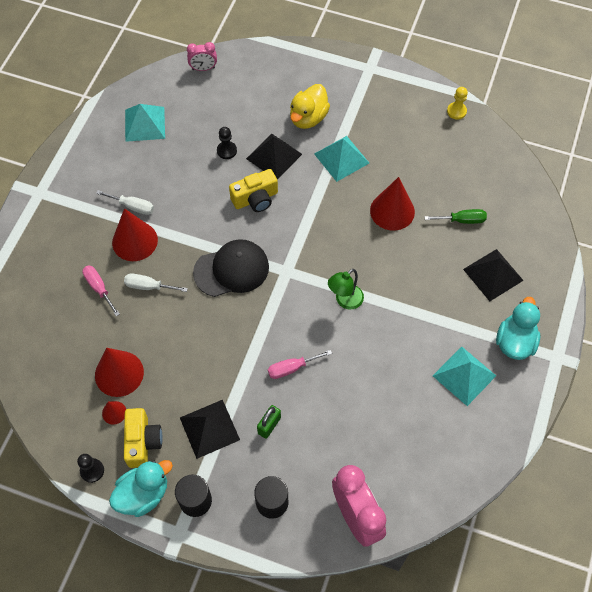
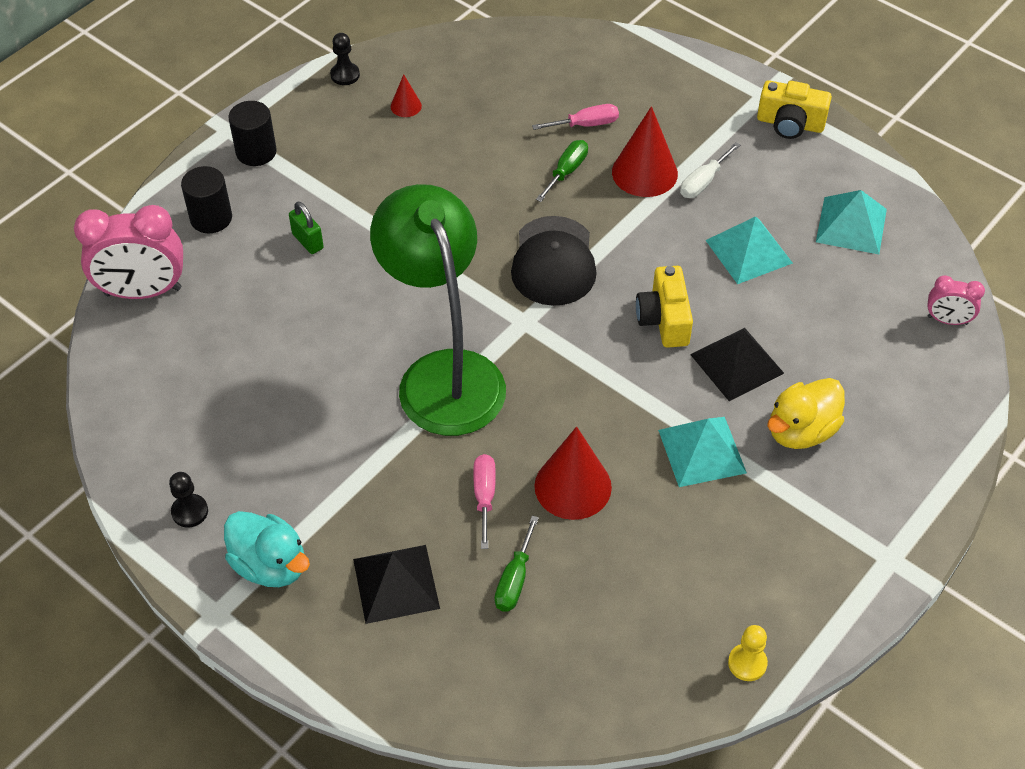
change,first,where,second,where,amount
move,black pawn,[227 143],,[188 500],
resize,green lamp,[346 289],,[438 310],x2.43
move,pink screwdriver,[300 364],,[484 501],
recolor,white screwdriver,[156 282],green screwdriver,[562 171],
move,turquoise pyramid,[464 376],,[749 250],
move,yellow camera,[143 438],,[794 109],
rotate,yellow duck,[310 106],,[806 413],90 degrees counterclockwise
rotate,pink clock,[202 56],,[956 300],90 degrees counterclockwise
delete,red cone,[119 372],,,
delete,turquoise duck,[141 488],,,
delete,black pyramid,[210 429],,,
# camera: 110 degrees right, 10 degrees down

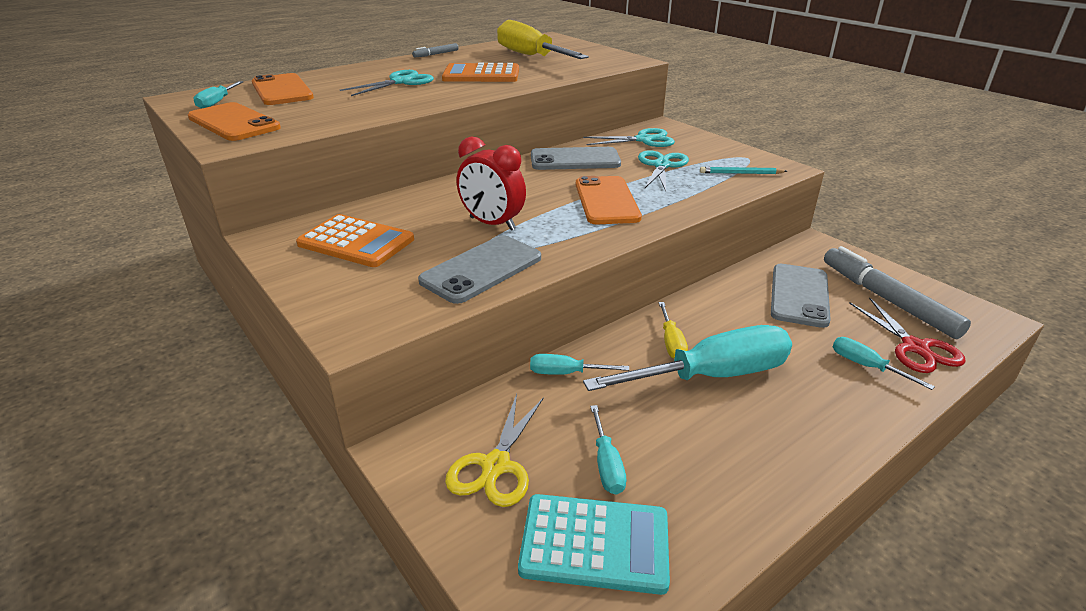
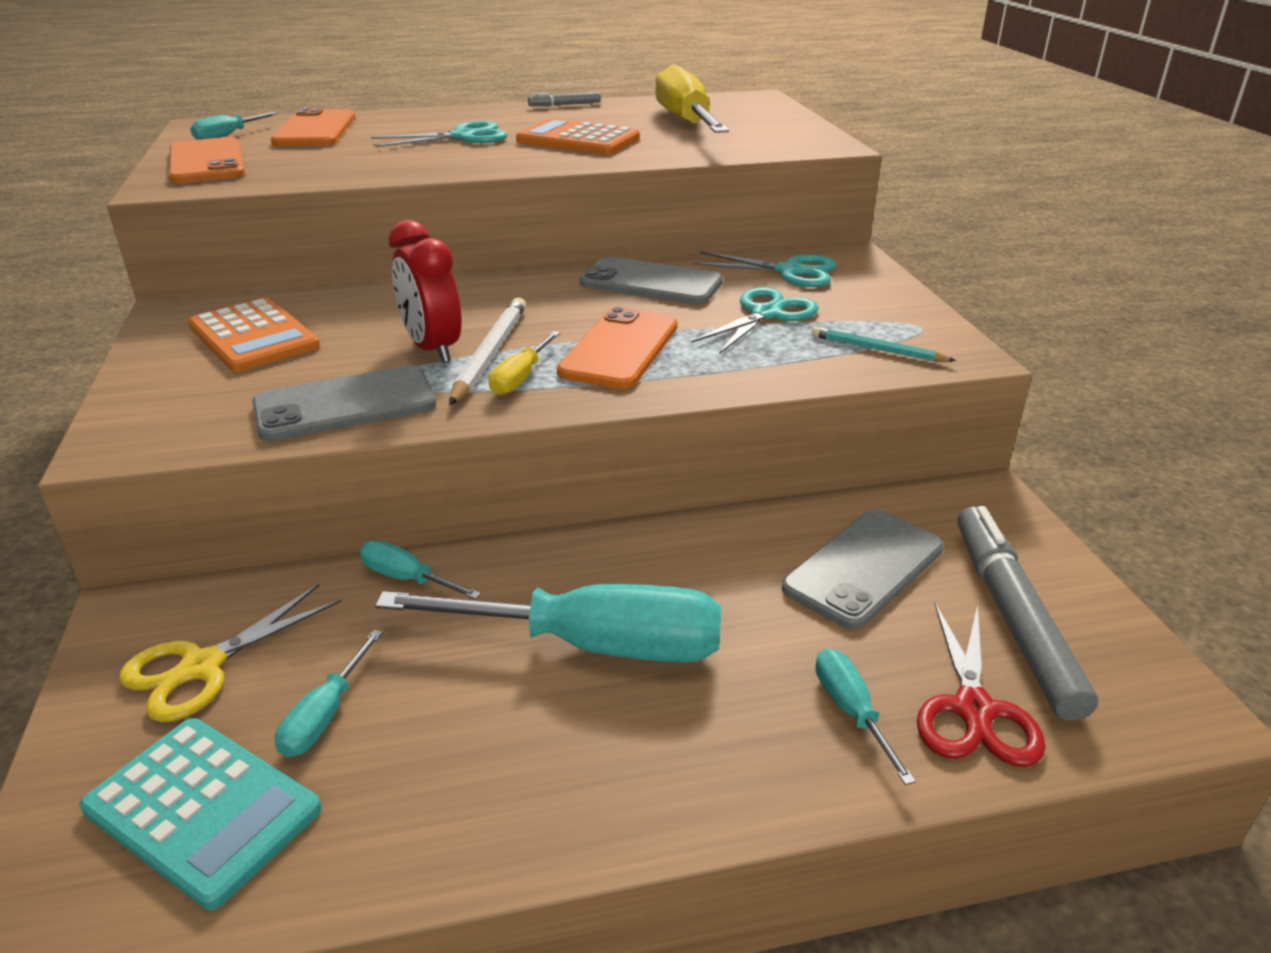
change,first,where,second,where,amount
insert,,,white pencil,[487 351],
move,yellow screwdriver,[673 330],,[524 363],
# camera: 25 degrees right, 0 degrees up

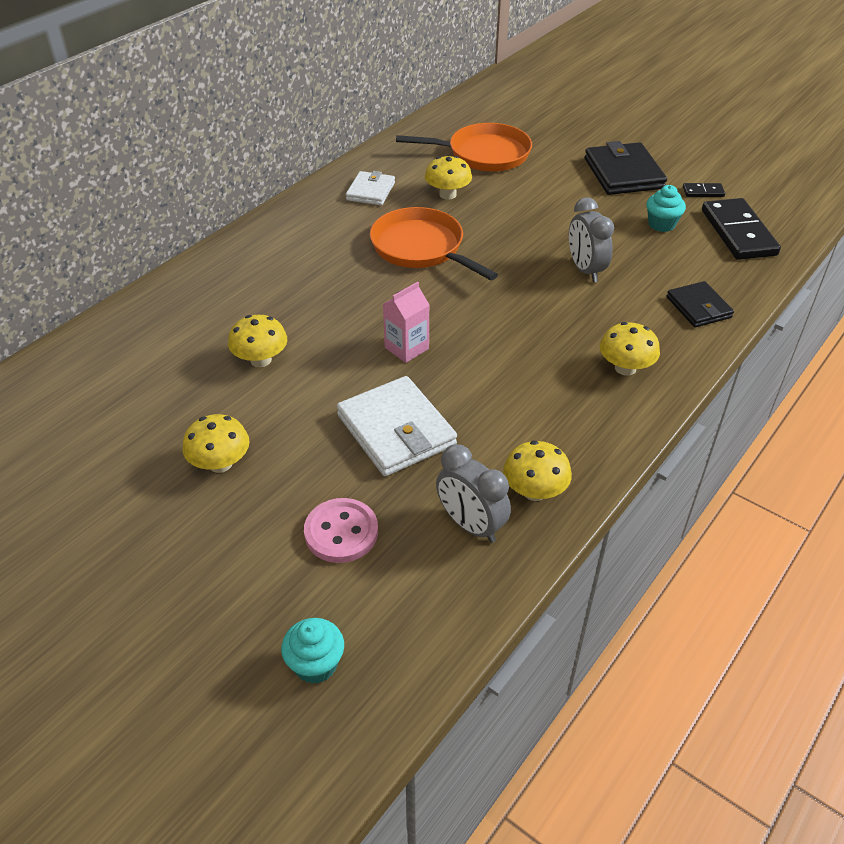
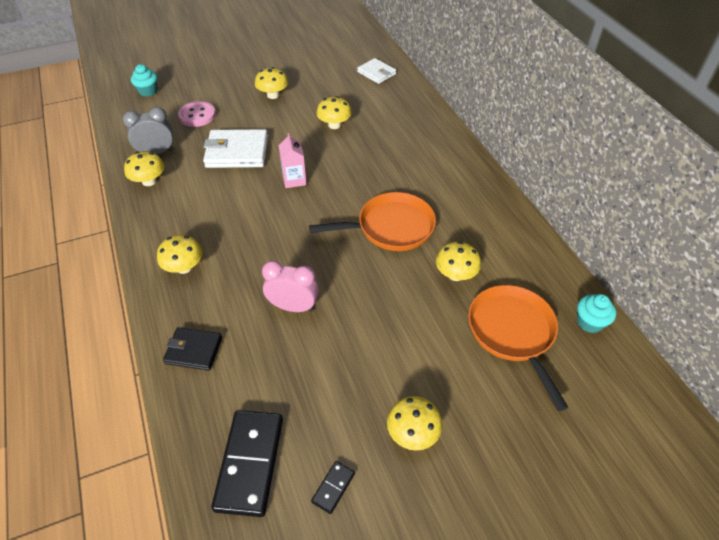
change,first,where,second,where,amount
rotate,black domino,[741 229],,[247 463],75 degrees clockwise
recolor,grey clock,[591 239],pink clock,[290 286],
move,white wallet,[370 188],,[376 71],
replace,black wallet,[626 168],yellow mushroom,[414 423],
rotate,orange pan,[464 147],,[518 348],135 degrees clockwise
move,turquoise cupcake,[666 208],,[596 313],
# camera: 120 degrees right, 5 degrees up

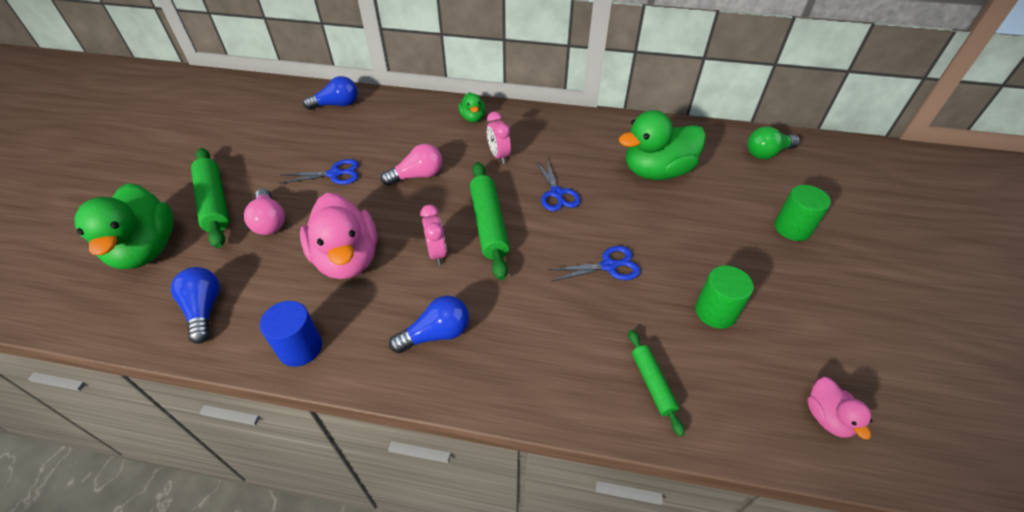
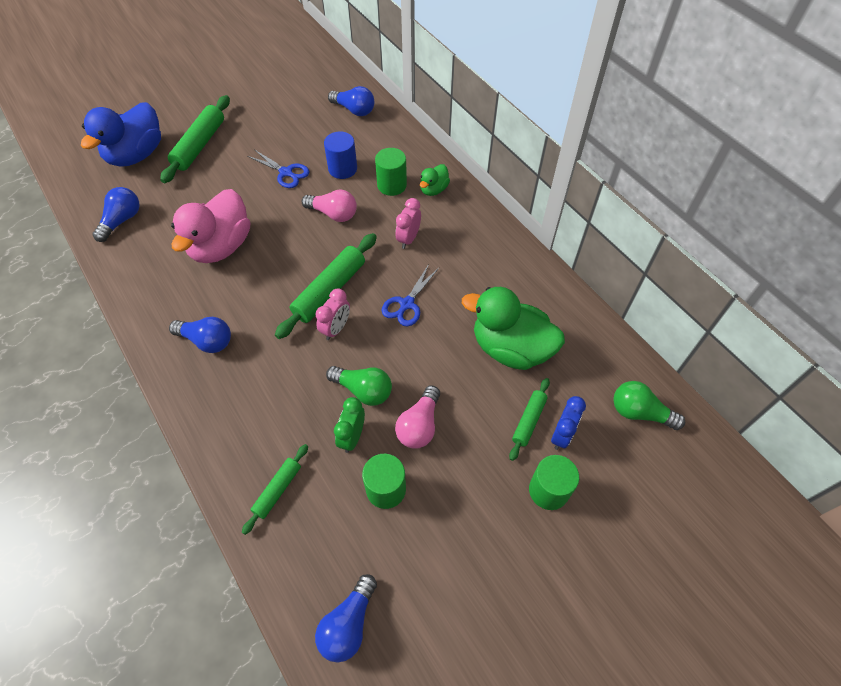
change,first,where,second,where,amount
recolor,green duck,[124 226],blue duck,[121 134],
replace,pink duck,[840 408],blue light bulb,[346 618],
move,pink clock,[433 235],,[333 314],
move,blue cylinder,[291 334],,[340 155],
replace,blue scissors,[594 263],green light bulb,[359 386],
insert,,,green clock,[349 425],
insert,,,green cylinder,[391 172],
move,pink light bulb,[264 212],,[417 416],
insert,,,green rolling pin,[529 419],
insert,,,blue clock,[568 423],
# camera: 45 degrees right, 10 degrees up

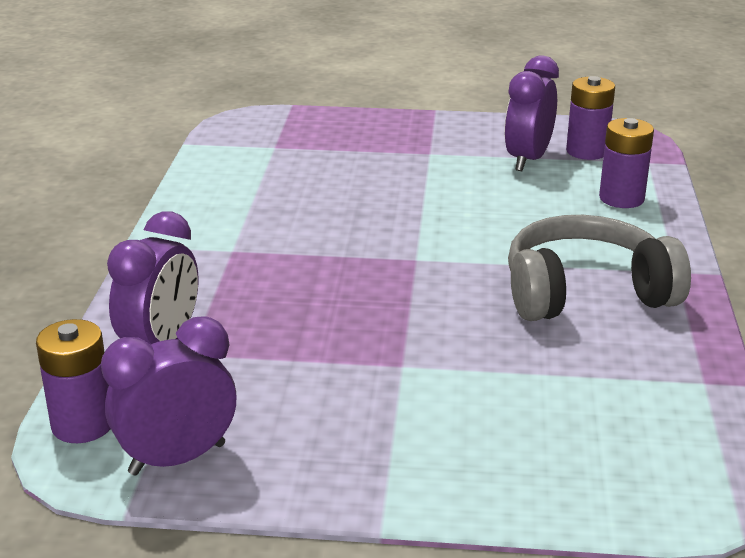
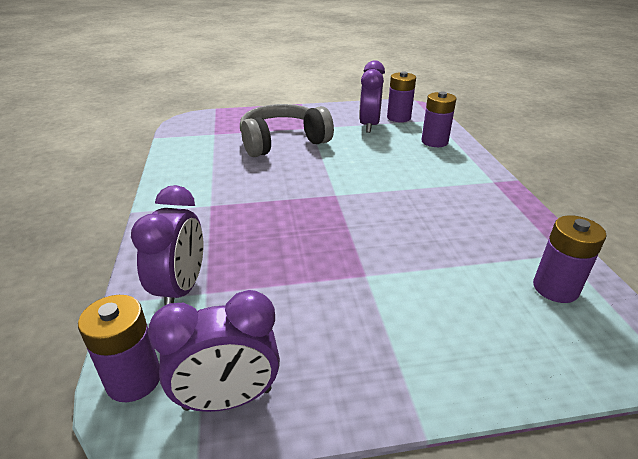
change,first,where,second,where,amount
rotate,purple clock,[168 396],,[214 351],150 degrees counterclockwise
move,grey headphones,[599 268],,[287 130],
insert,,,purple battery,[570 259],
# camera: 15 degrees left, 5 degrees up

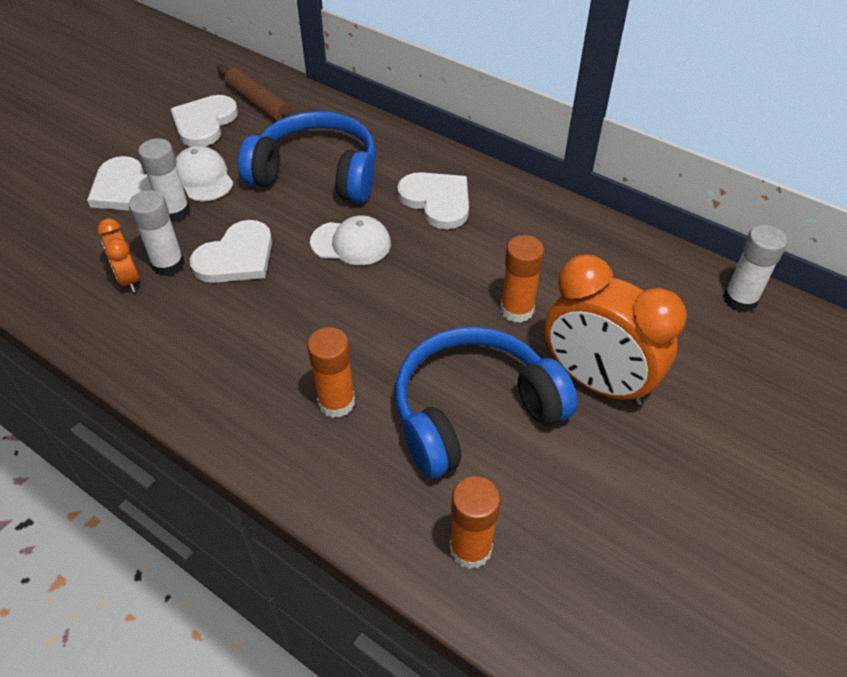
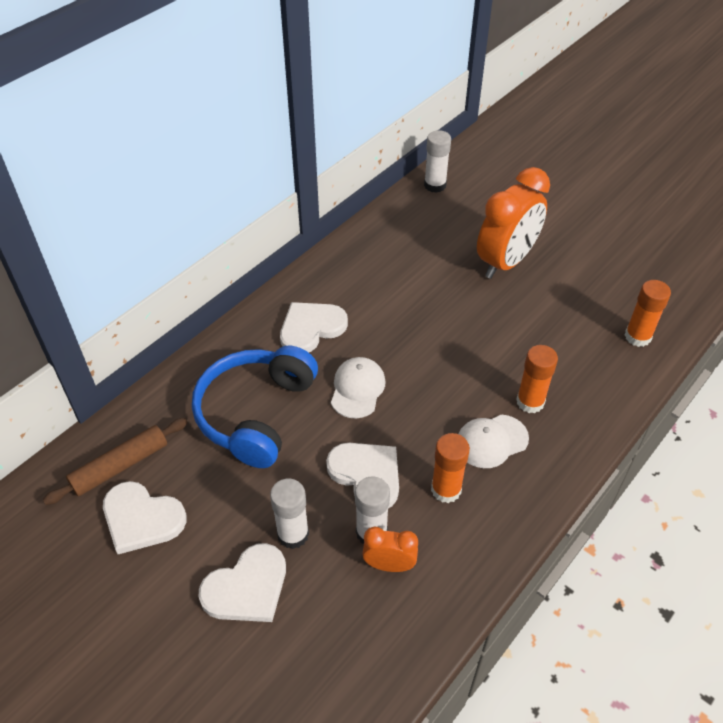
change,first,where,second,where,amount
rotate,orange clock,[118 255],,[390 549],150 degrees counterclockwise
move,orange glue stick,[522 279],,[450 468],
move,white cap,[205 173],,[493 441],
delete,blue headphones,[486 402],,,
# camera: 85 degrees left, 0 degrees up

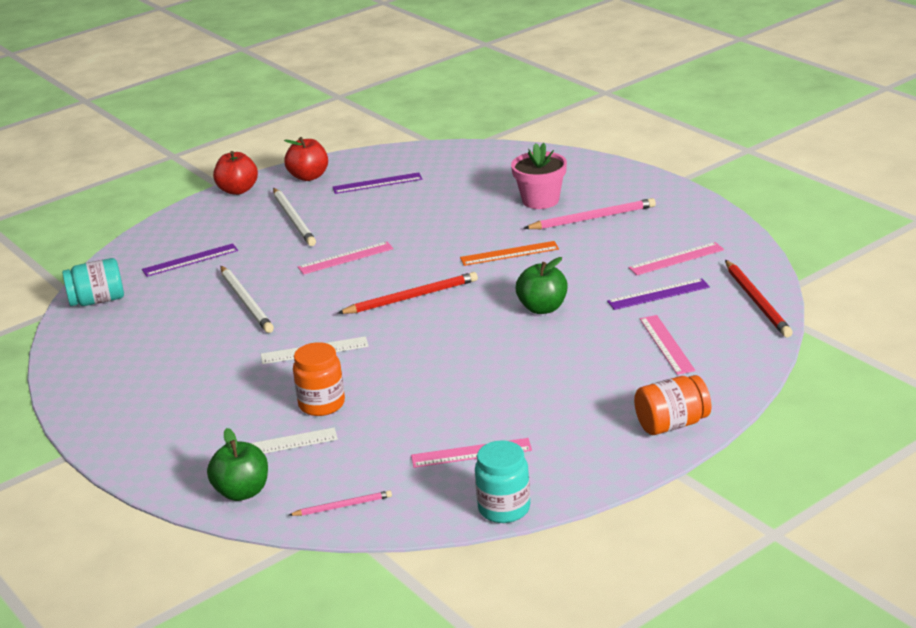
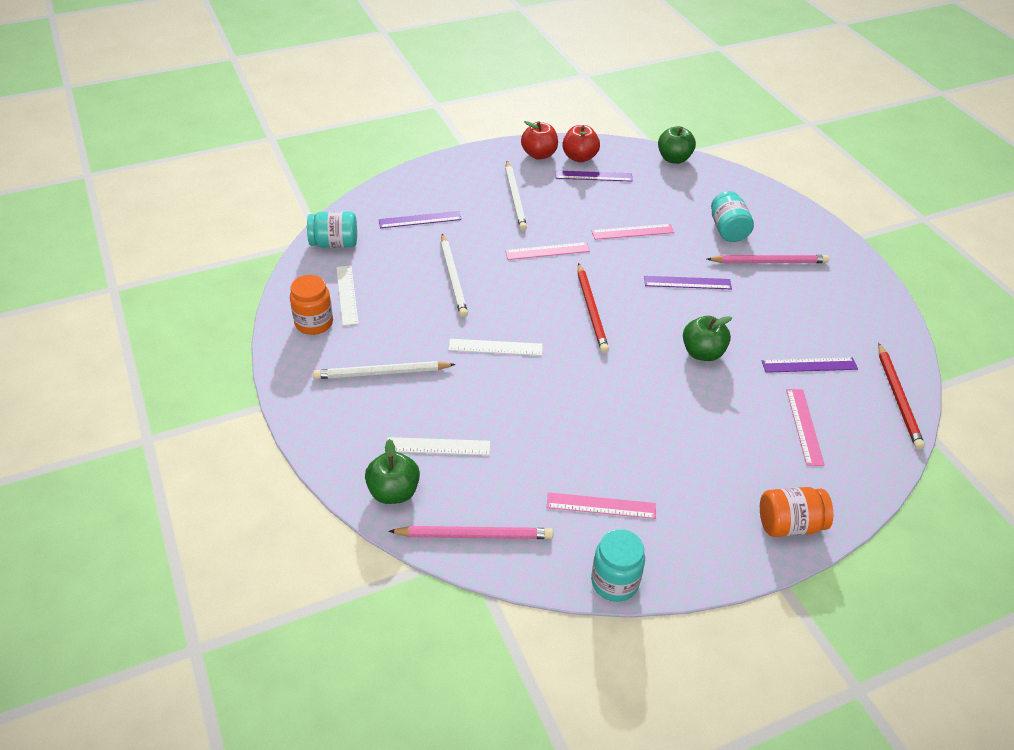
change,first,where,second,where,amount
move,orange jar,[319 379],,[311 305],
insert,,,white pencil,[384 370],
insert,,,white ruler,[347 295],
resize,pink pencil,[340 503],,[470 532],x1.73
move,red apple,[235 173],,[581 144],
rotate,red pencil,[407 293],,[593 308],90 degrees clockwise
move,pink ruler,[676 258],,[633 232],
recolor,orange ruler,[509 253],purple ruler,[688 282],
insert,,,green apple,[677 145],
replace,pink flower pot,[539 176],turquoise jar,[732 216],
# camera: 10 degrees right, 15 degrees up

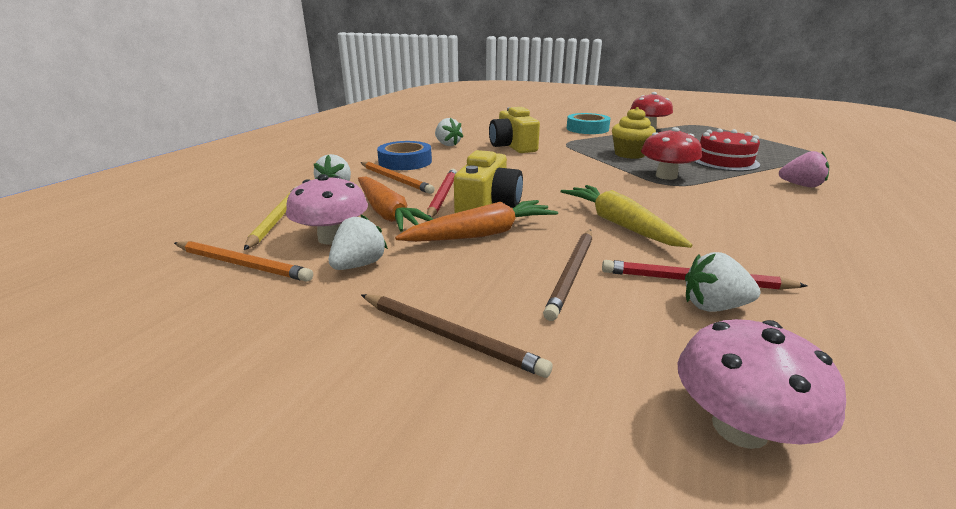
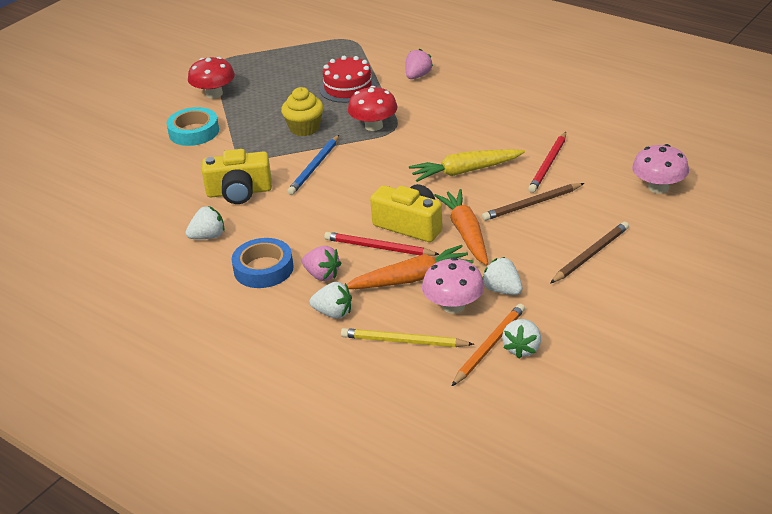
change,first,where,second,where,amount
insert,,,blue pencil,[313 165],
replace,orange pencil,[397 178],pink strawberry,[321 263],
rotate,brown pencil,[567 275],,[533 202],120 degrees clockwise
move,white strawberry,[723 282],,[521 339],
# camera: 75 degrees left, 10 degrees up

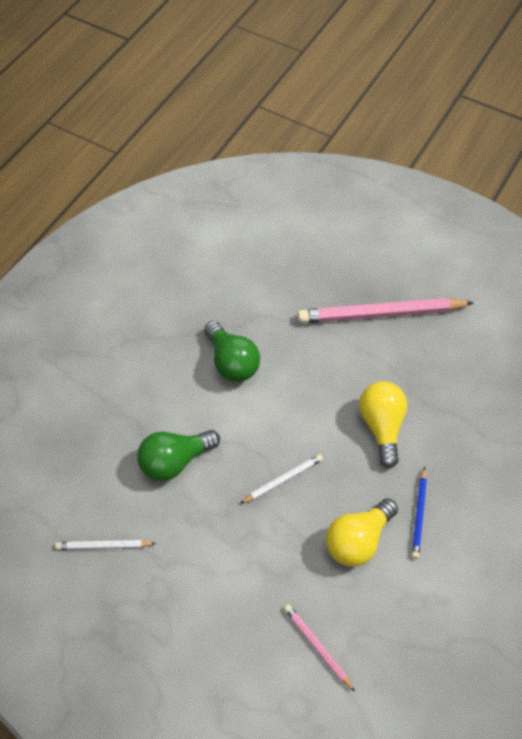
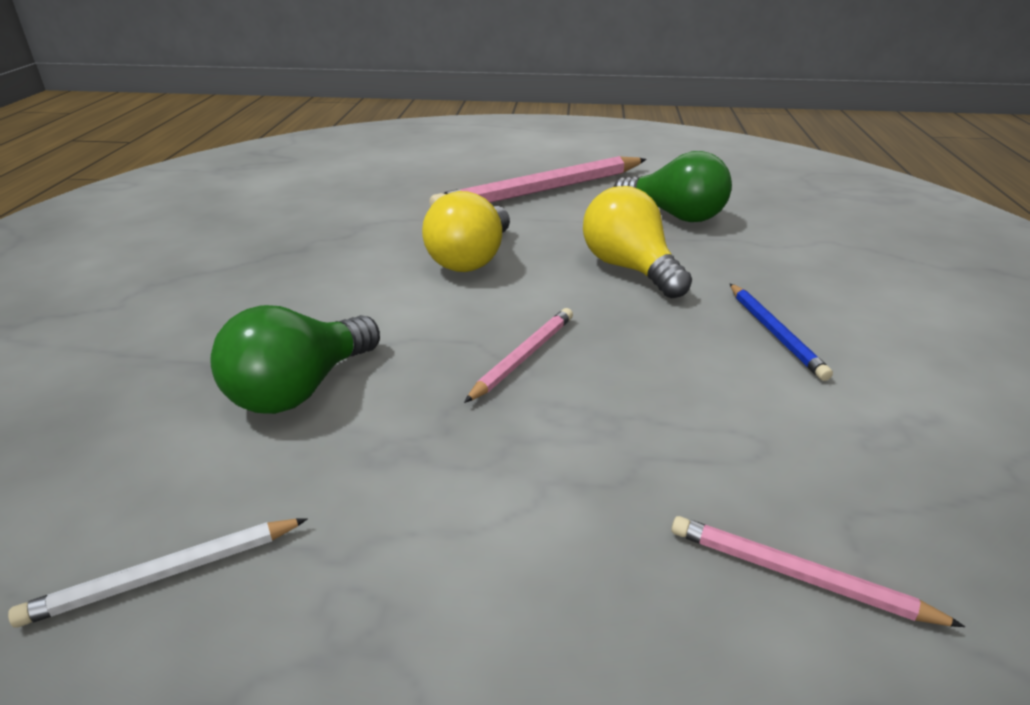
change,first,where,second,where,amount
move,yellow light bulb,[362 532],,[466 231],
recolor,white pencil,[281 479],pink pencil,[518 355],
move,green light bulb,[232 351],,[673 186],
# camera: 25 degrees left, 25 degrees down

